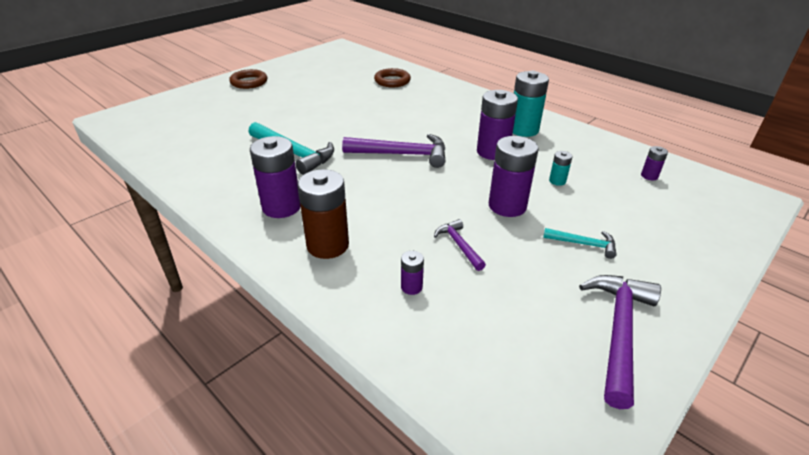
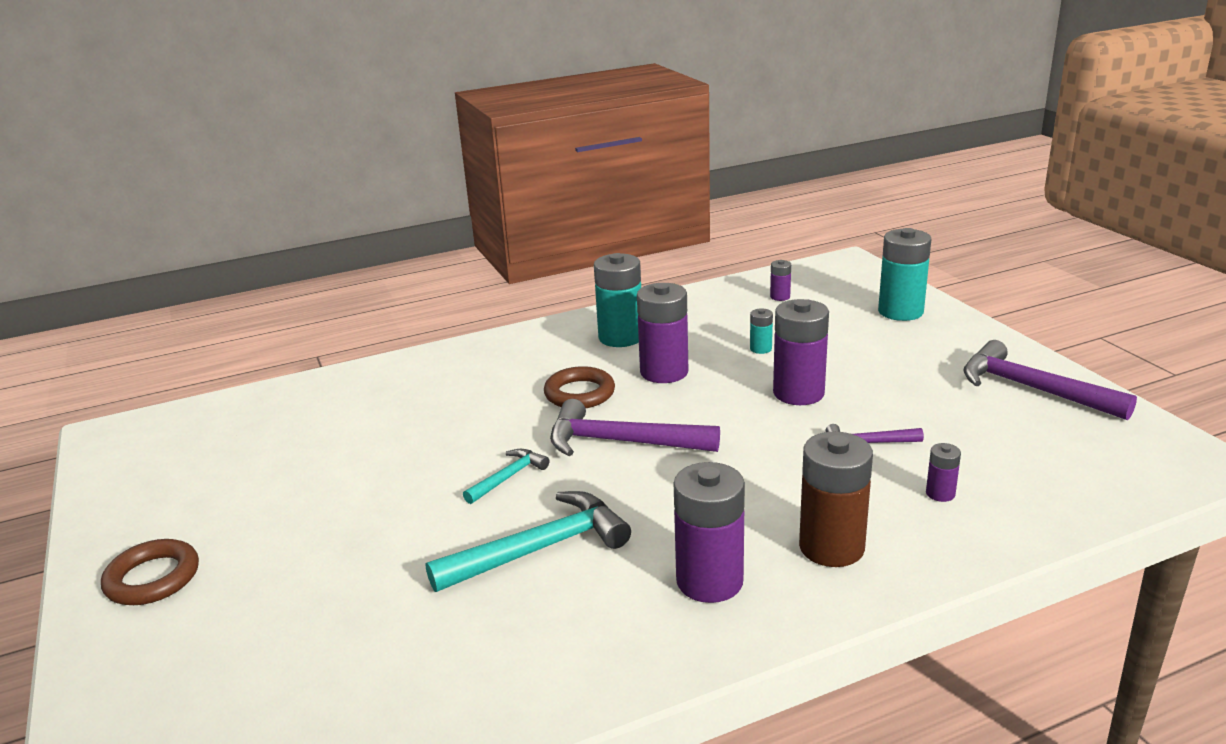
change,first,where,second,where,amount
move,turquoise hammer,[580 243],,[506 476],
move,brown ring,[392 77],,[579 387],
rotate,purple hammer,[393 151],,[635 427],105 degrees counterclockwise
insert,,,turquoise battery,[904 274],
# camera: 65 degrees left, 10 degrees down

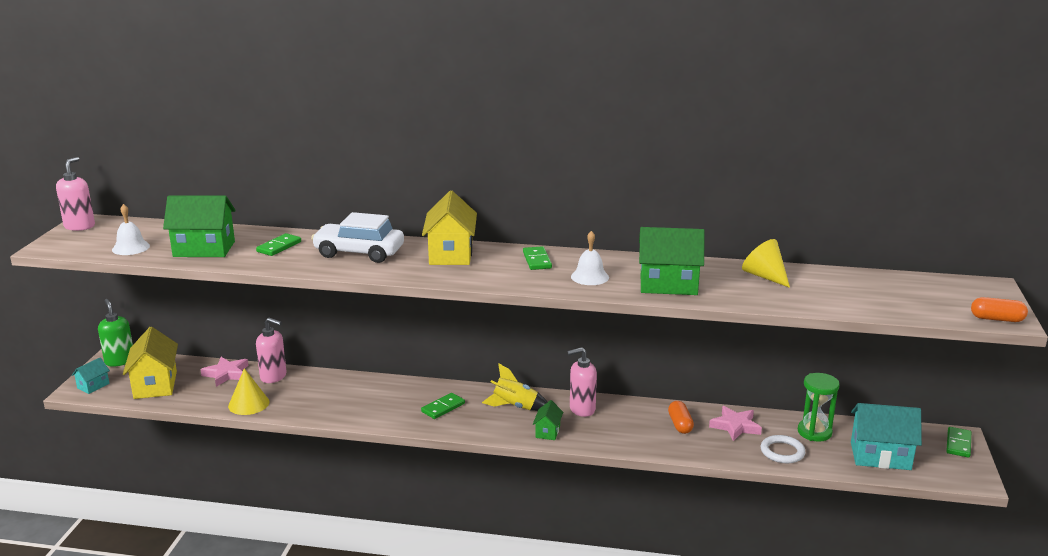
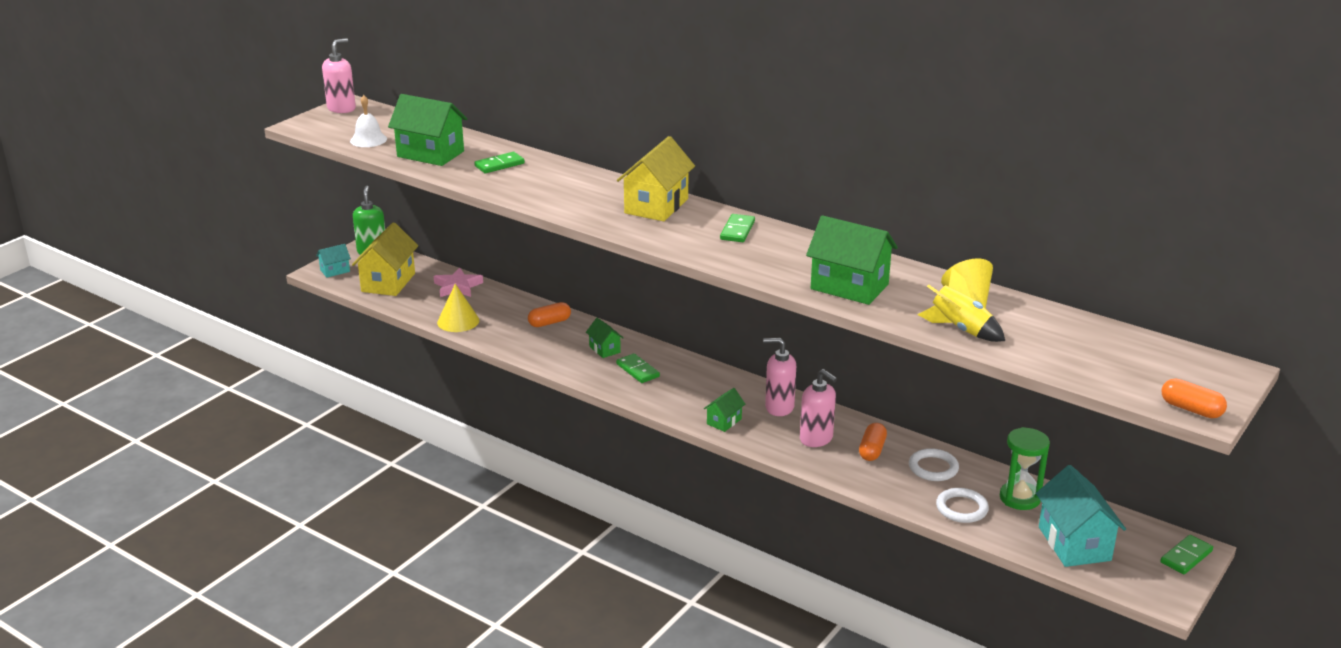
change,first,where,second,where,amount
insert,,,orange capsule,[549 314],
insert,,,green house,[604 338],
rotate,green domino,[443 406],,[638 368],75 degrees clockwise
move,pink soap dispenser,[271 350],,[818 408],
replace,pink star,[735 423],white ring,[934 464],
move,yellow rocket,[514 387],,[961 305],
rotate,turquoise house,[886 436],,[1081 516],45 degrees clockwise
delete,white car,[357 237],,,
delete,white bell,[590 258],,,
# camera: 25 degrees right, 5 degrees up

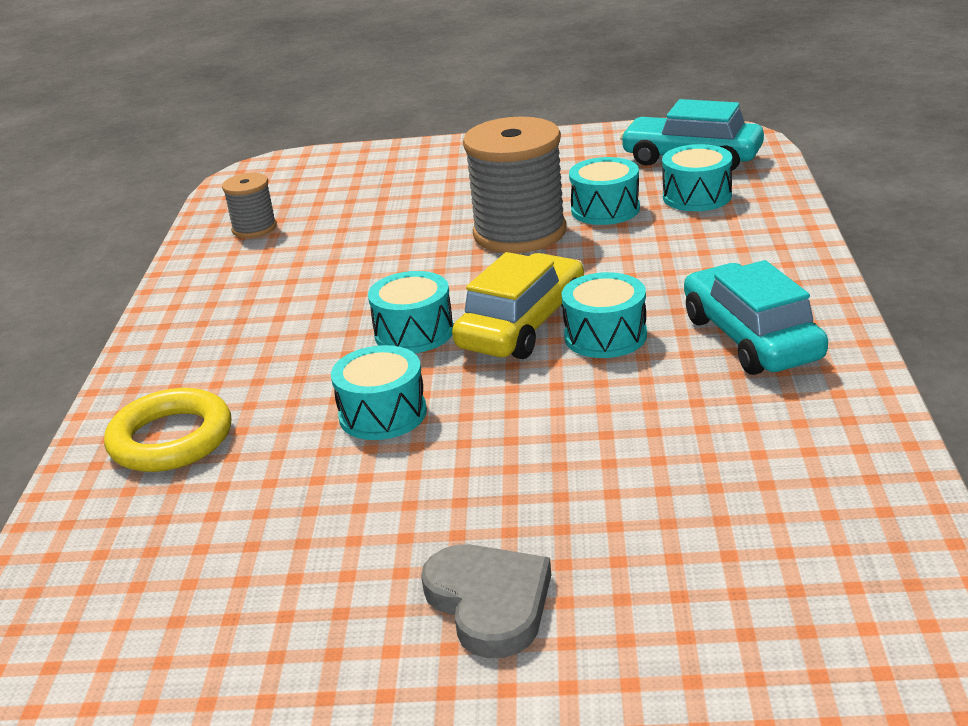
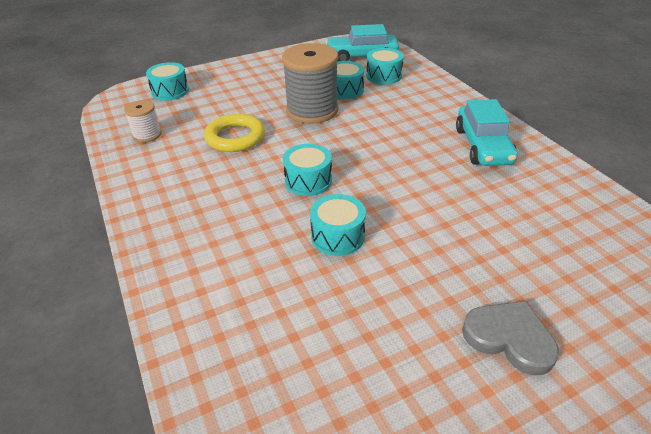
change,first,where,second,where,amount
recolor,grey spool,[249 205],white spool,[143 121],
move,turquoise drum,[604 315],,[167 81],
move,yellow ring,[167 430],,[234 133],
rotate,turquoise car,[756 317],,[487 132],135 degrees counterclockwise
delete,yellow car,[518 305],,,
# camera: 30 degrees left, 10 degrees up

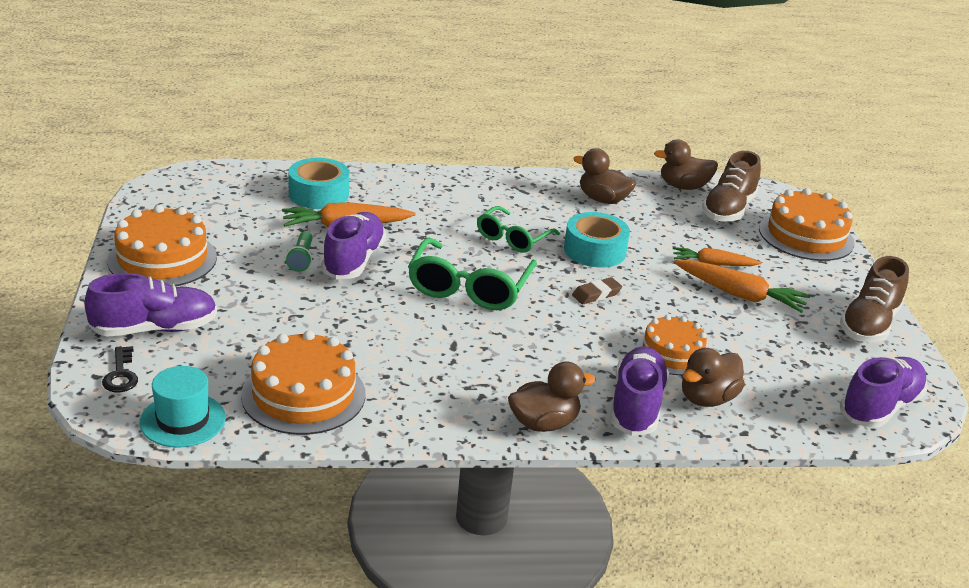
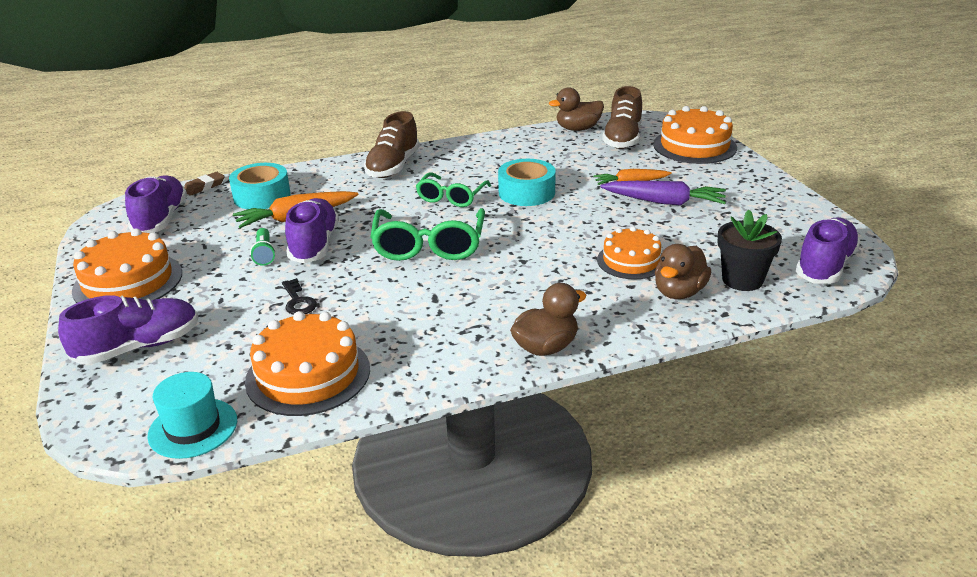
change,first,where,second,where,amount
move,purple shoe,[639 391],,[156 204],
move,brown eraser,[597 290],,[204 184],
move,black key,[120 369],,[299 296],
move,brown shoe,[874 299],,[392 144],
recolor,orange carrot,[742 286],purple carrot,[663 193],
insert,,,black flower pot,[750 250],
delete,brown duck,[604 176],,,
# camera: 10 degrees left, 0 degrees up

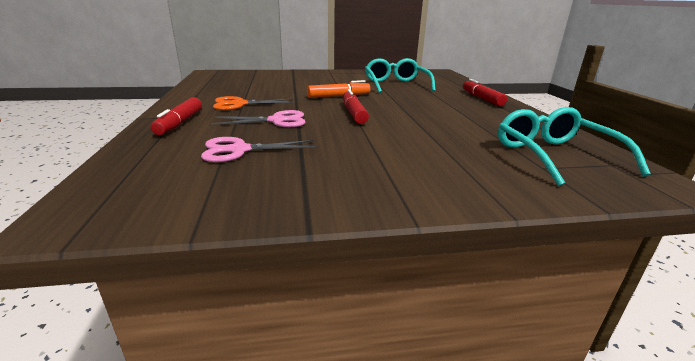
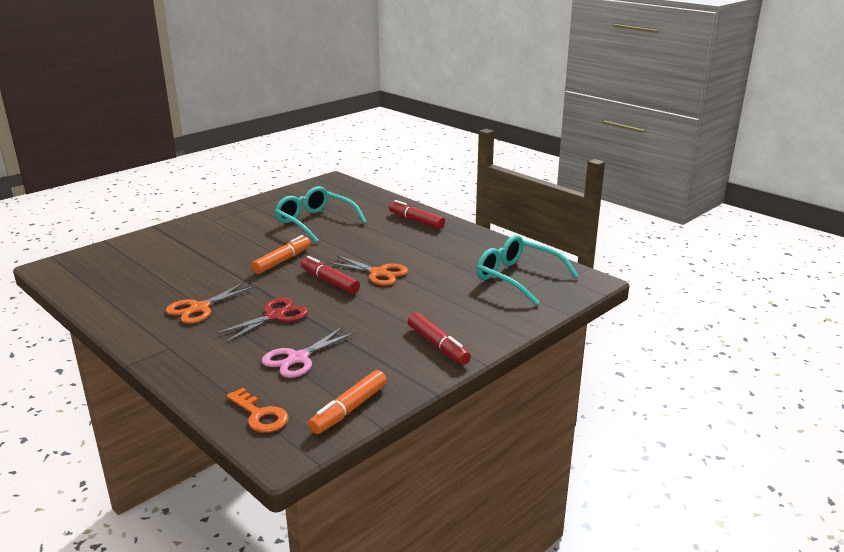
change,first,where,second,where,amount
recolor,pink scissors,[258 118],red scissors,[261 320],
insert,,,orange key,[257 410],
insert,,,orange marker,[347 402],
insert,,,orange scissors,[367 270],
move,red marker,[176 116],,[439 338],
# camera: 35 degrees left, 0 degrees up

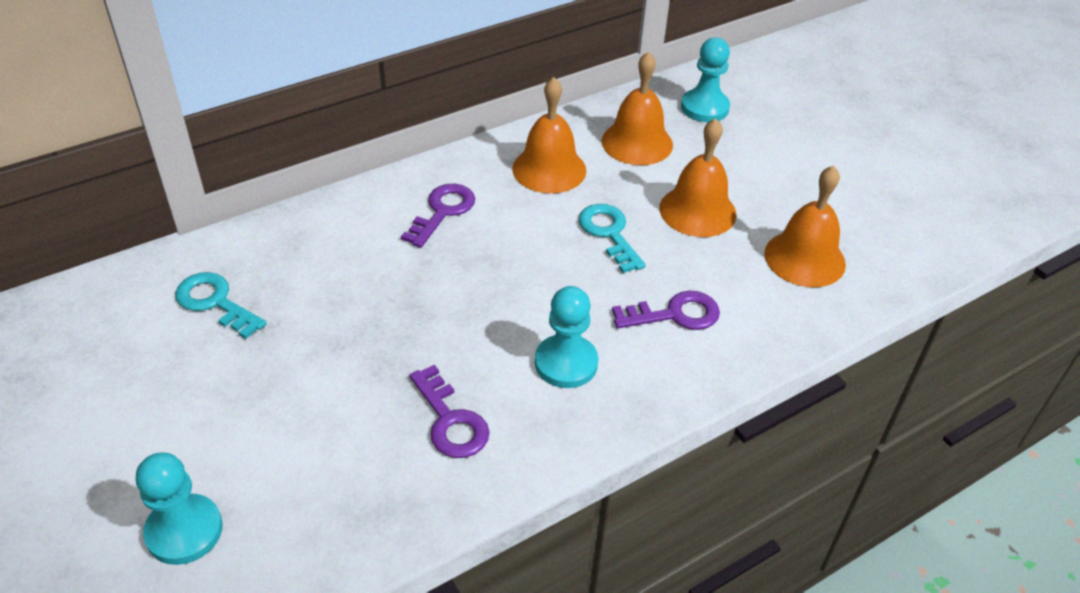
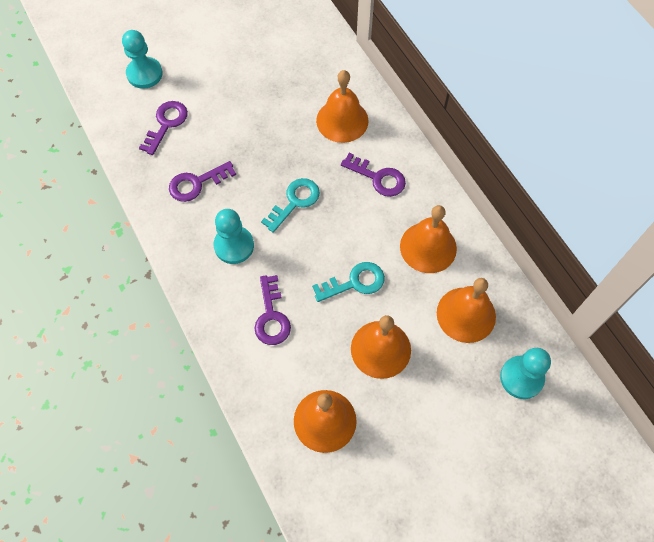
change,first,where,second,where,amount
insert,,,purple key,[163 128],
move,turquoise key,[221 305],,[290 205],
insert,,,orange bell,[342 106],
# camera: 95 degrees right, 20 degrees up

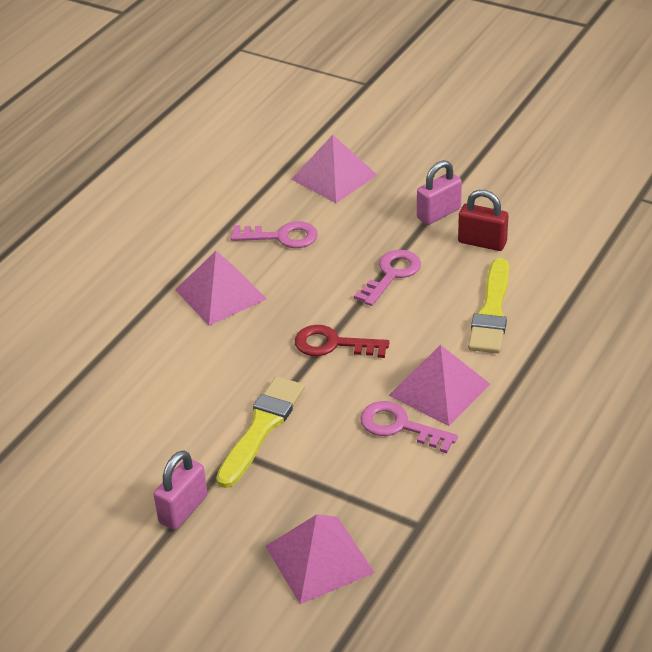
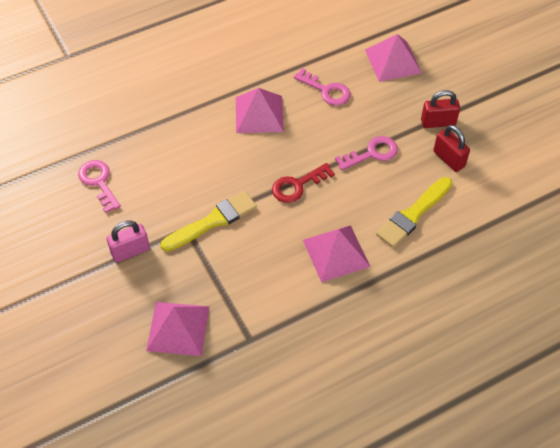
change,first,where,second,where,amount
move,pink key,[409 427],,[99 186],
rotate,red key,[342 341],,[303 183],75 degrees counterclockwise
recolor,pink padlock,[439 192],red padlock,[440 109],
# camera: 30 degrees right, 15 degrees up

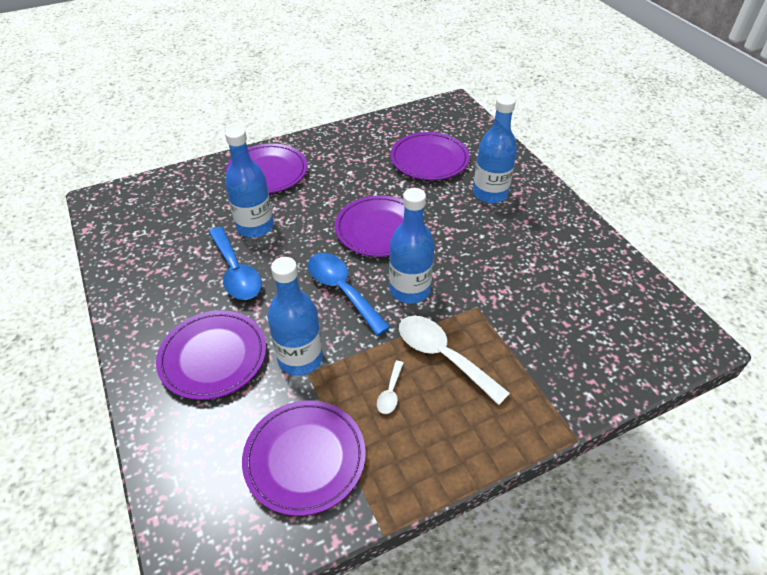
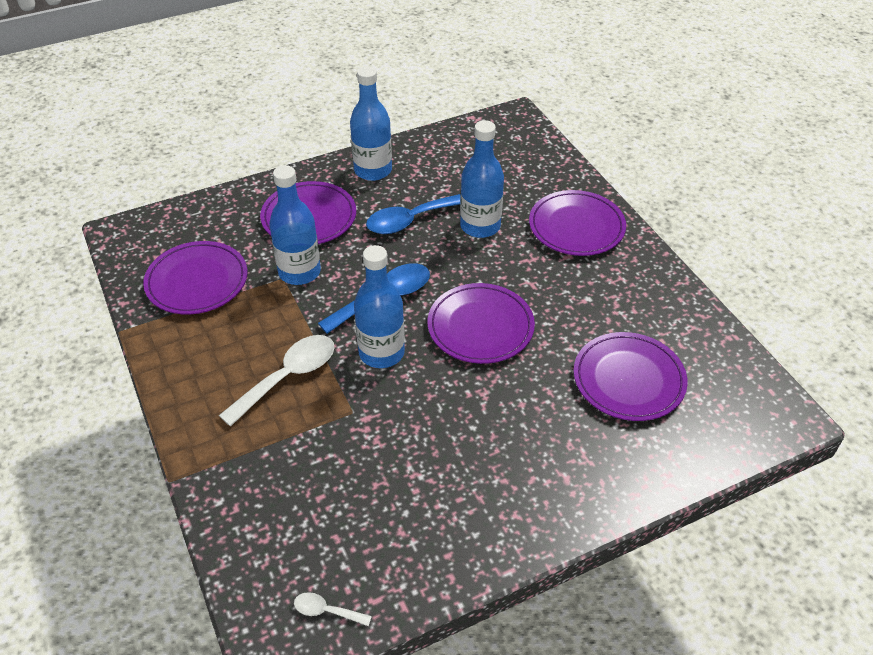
change,first,where,second,where,amount
move,white spoon,[390 387],,[333 609],
move,blue bottle,[495 149],,[371 123],
# camera: 90 degrees right, 0 degrees up

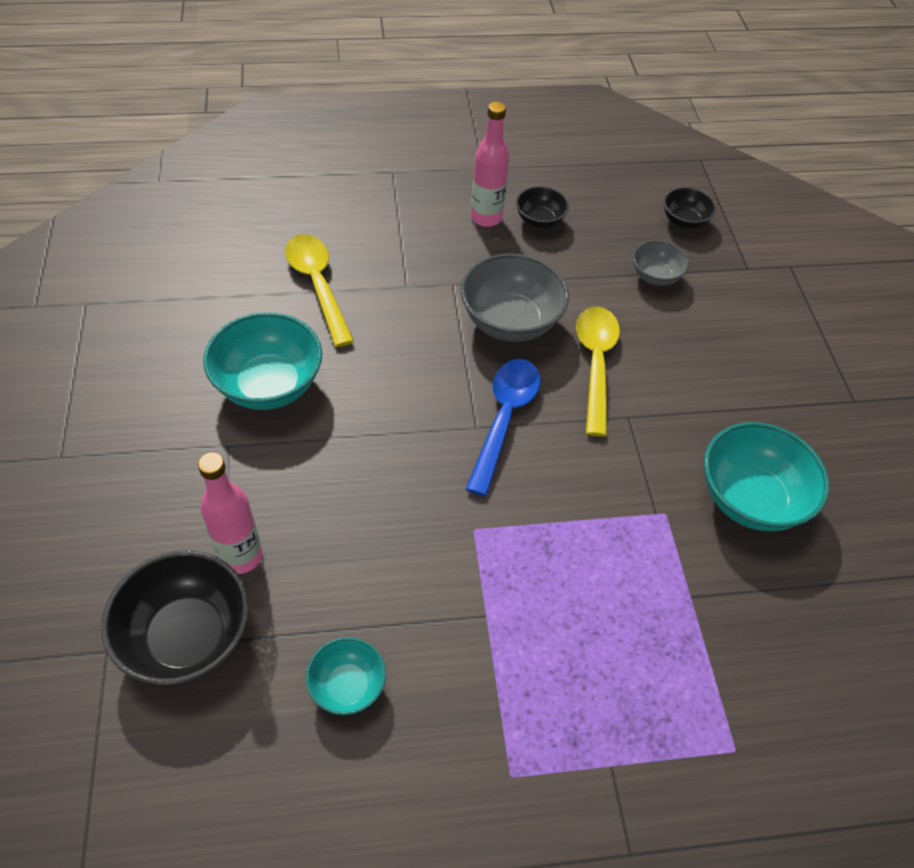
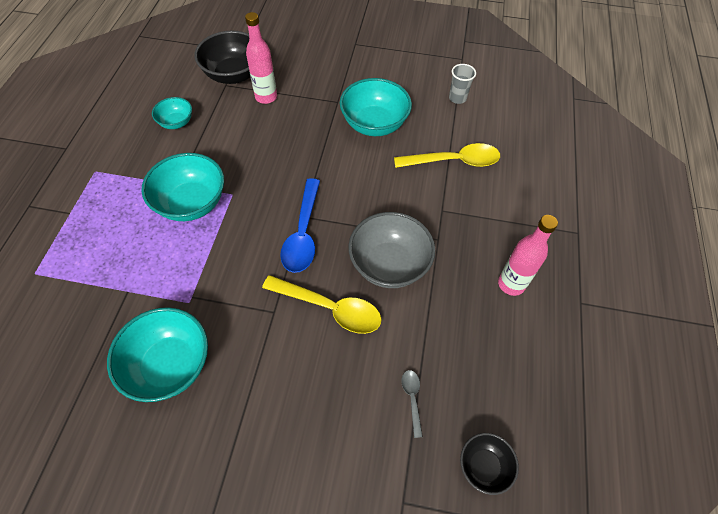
change,first,where,second,where,amount
insert,,,turquoise bowl,[182 187],
rotate,blue spoon,[503 427],,[300 225],60 degrees clockwise
replace,grey bowl,[661 263],grey spoon,[412 404],
insert,,,grey cup,[462 84],
delete,black bowl,[542 207],,,
# camera: 110 degrees right, 5 degrees up

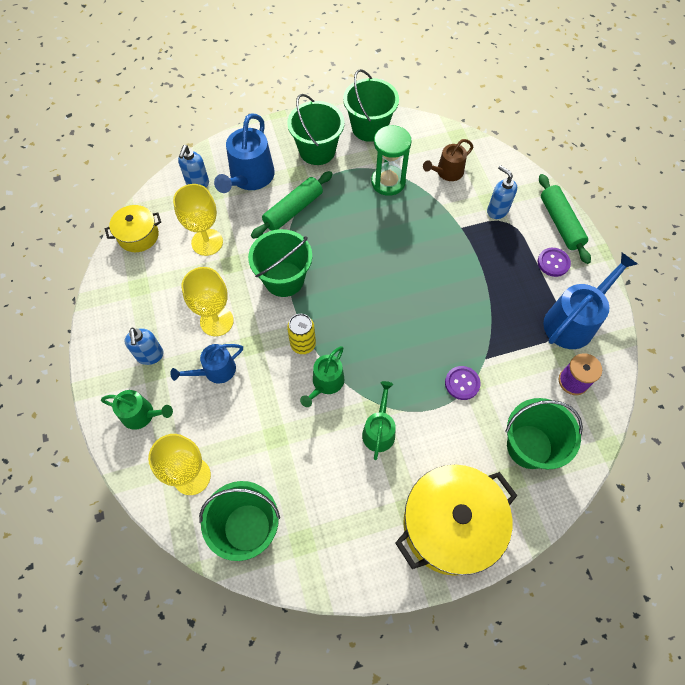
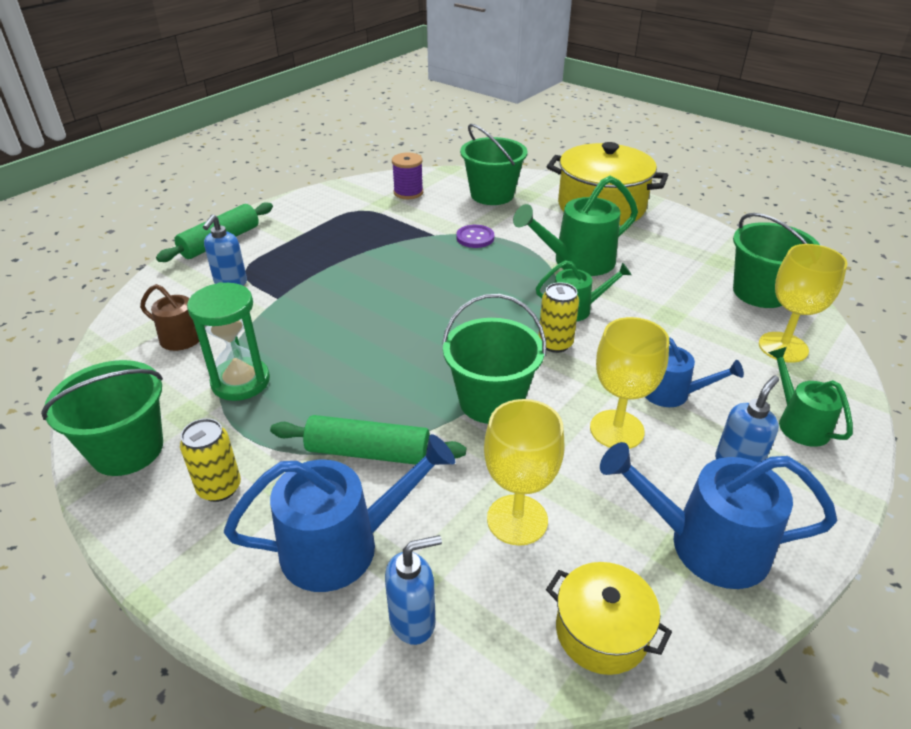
change,first,where,second,where,amount
replace,green bucket,[315 129],yellow can,[210 460],
resize,green watering can,[379 420],,[575 226],x1.64
move,blue watering can,[590 301],,[719 515],
delete,purple button,[554 262],,,
# camera: 125 degrees left, 25 degrees down

